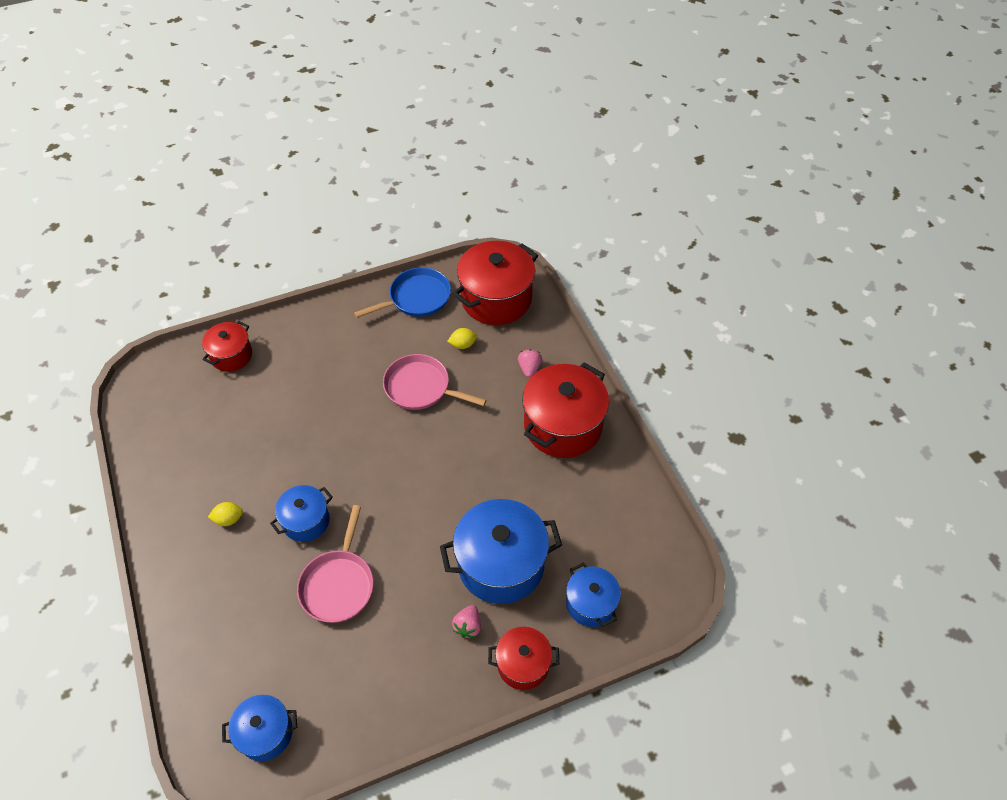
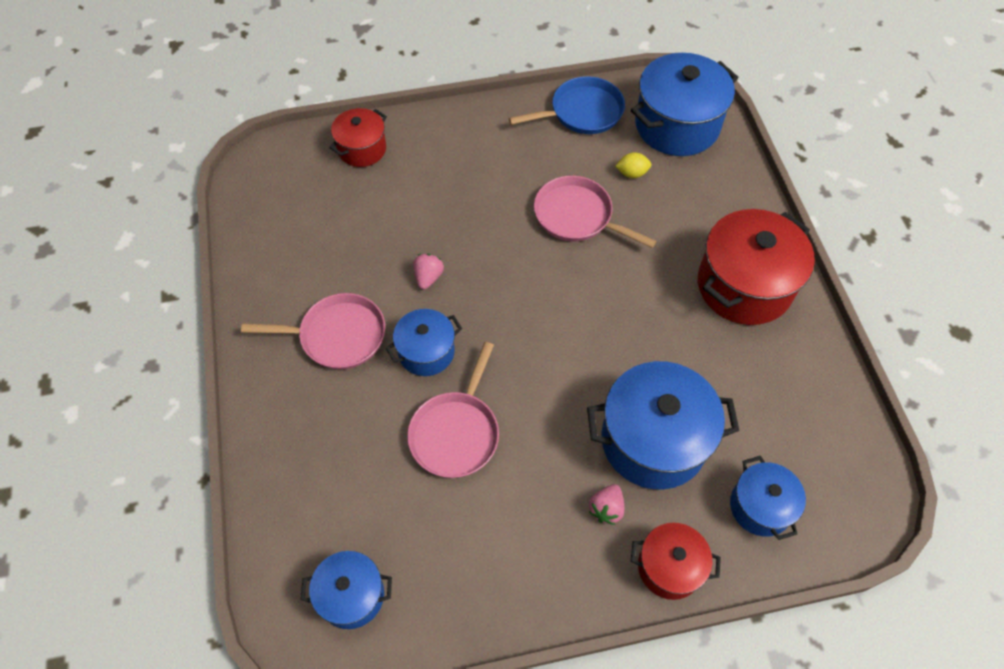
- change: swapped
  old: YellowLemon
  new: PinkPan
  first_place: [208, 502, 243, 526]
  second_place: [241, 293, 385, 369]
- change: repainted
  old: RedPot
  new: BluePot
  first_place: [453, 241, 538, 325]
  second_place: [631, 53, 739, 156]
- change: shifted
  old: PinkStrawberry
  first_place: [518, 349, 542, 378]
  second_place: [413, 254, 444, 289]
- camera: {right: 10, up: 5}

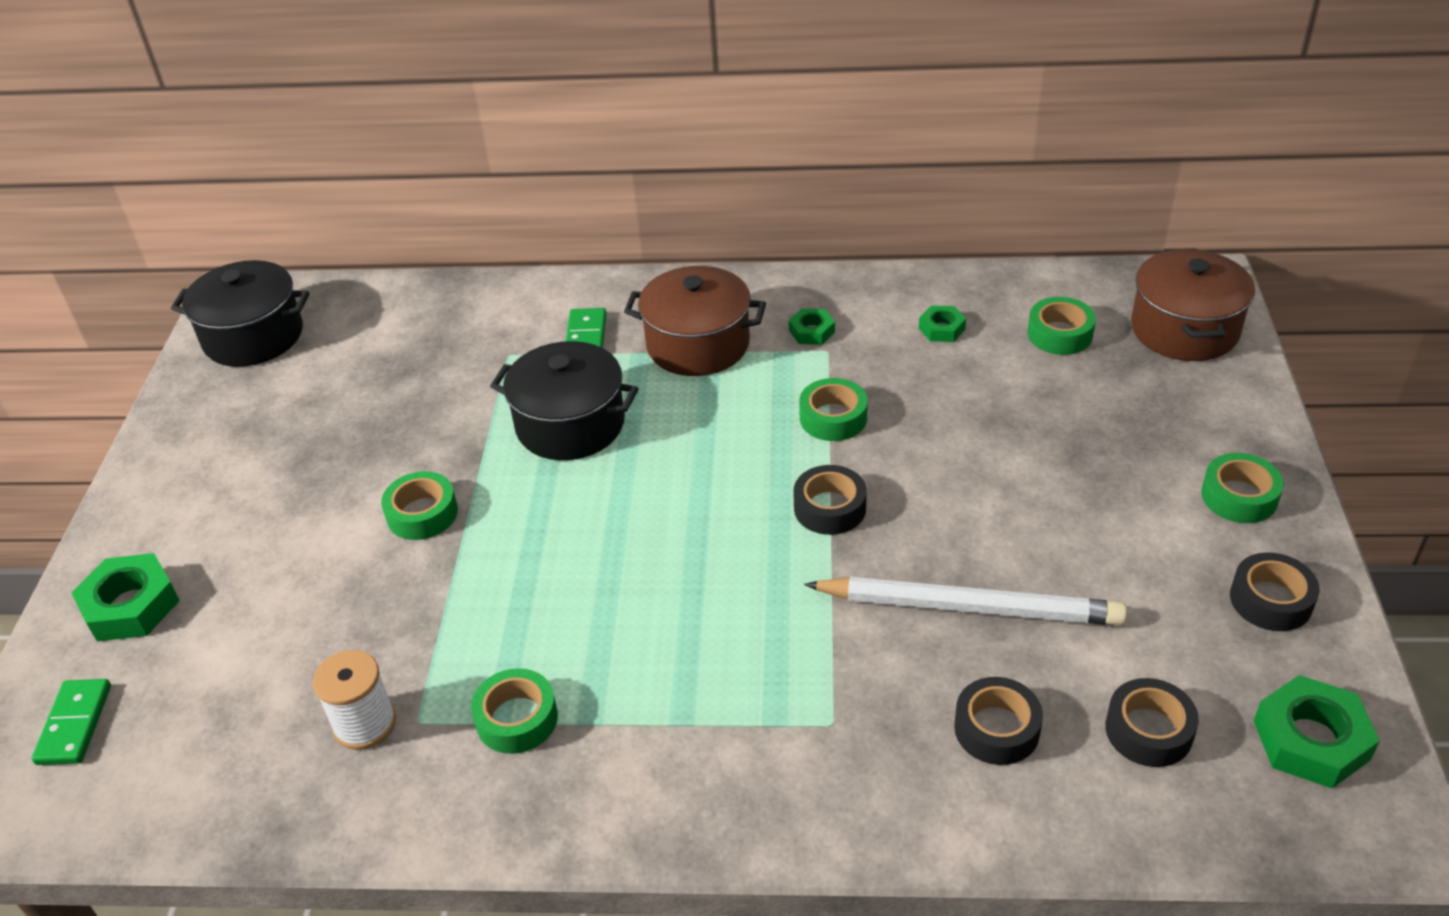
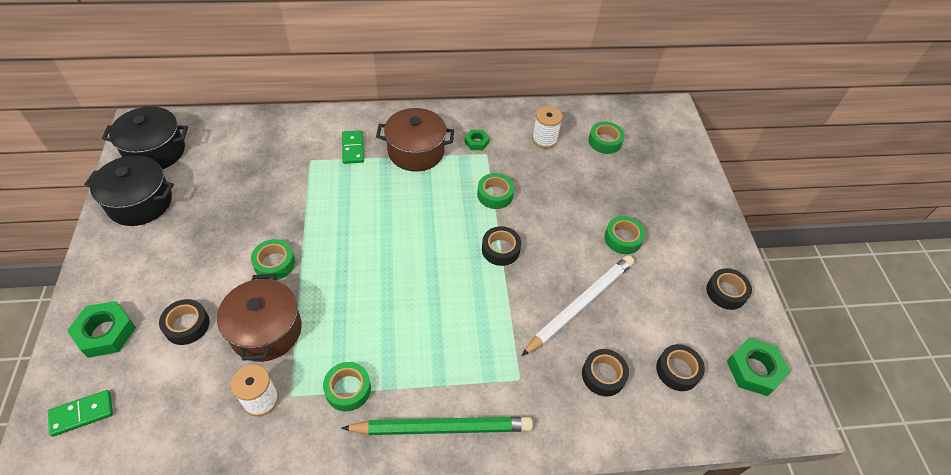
- change: rotated
  old: GreenDomino
  first_place: [32, 679, 111, 765]
  second_place: [48, 390, 113, 437]
  degrees: 75
- change: shifted
  old: BlackPot
  first_place: [490, 341, 639, 460]
  second_place: [84, 155, 174, 226]
- change: rotated
  old: WhitePencil
  first_place: [804, 577, 1127, 626]
  second_place: [521, 255, 634, 356]
  degrees: -45
- change: swapped
  old: GreenNut
  new: WhiteSpool
  first_place: [919, 305, 966, 342]
  second_place: [532, 106, 563, 149]
- change: shifted
  old: BrownPot
  first_place: [1131, 248, 1255, 361]
  second_place: [217, 274, 302, 362]
- change: shifted
  old: GreenTape
  first_place: [1201, 453, 1284, 523]
  second_place: [604, 216, 645, 254]
- change: new
  new: BlackTape
  second_place: [159, 299, 210, 345]
- change: new
  new: GreenPencil
  second_place: [341, 417, 533, 435]
- camera: {right: -15, up: 10}

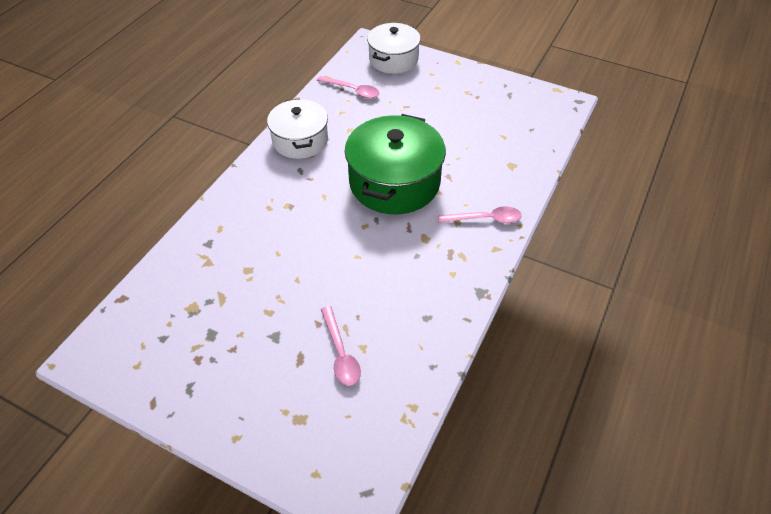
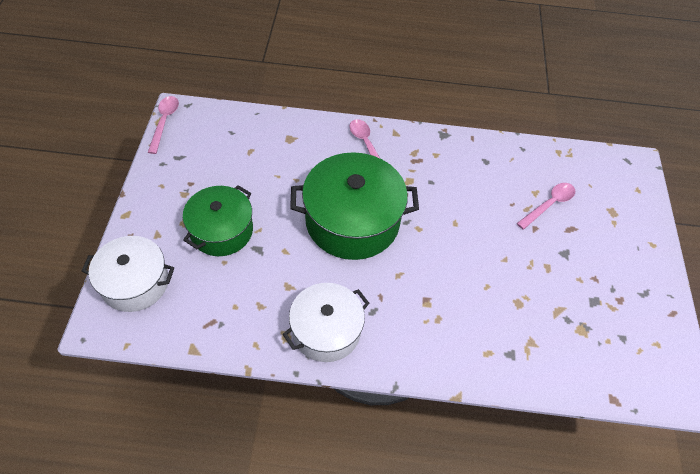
- change: shifted
  old: PinkSpoon
  first_place: [317, 76, 379, 98]
  second_place: [148, 96, 179, 154]
- change: new
  new: GreenPot
  second_place: [183, 185, 253, 256]
- camera: {right: -115, up: 5}

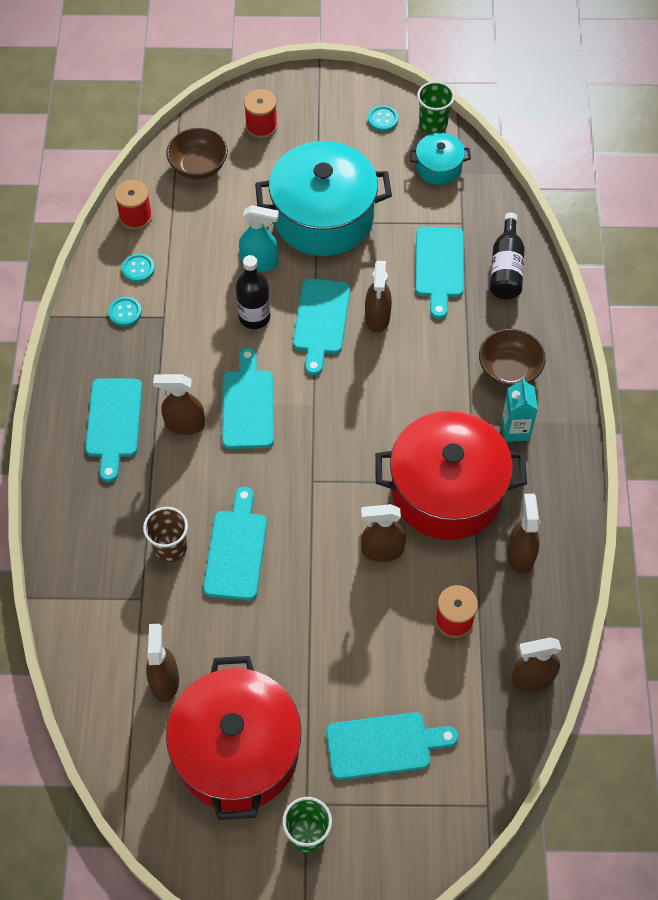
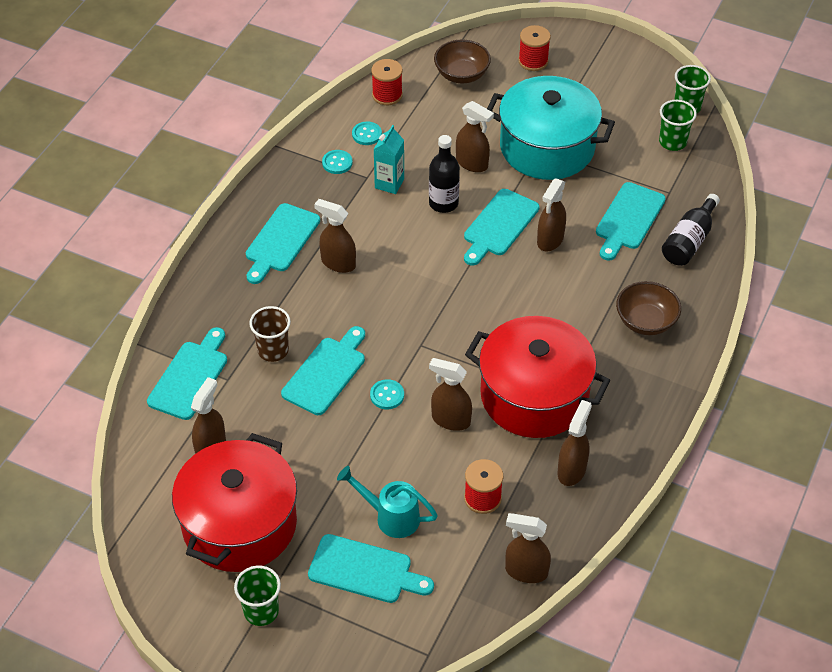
- change: shifted
  old: TurquoiseCuttingBoard
  first_place: [222, 347, 274, 449]
  second_place: [147, 327, 227, 420]
- change: repainted
  old: TurquoiseSprayBottle
  new: BrownSprayBottle
  first_place: [239, 205, 279, 272]
  second_place: [456, 101, 494, 172]
- change: shifted
  old: TurquoiseButton
  first_place: [368, 106, 398, 131]
  second_place: [370, 379, 404, 409]
- change: swapped
  old: TurquoisePot
  new: GreenCup
  first_place: [409, 133, 471, 185]
  second_place: [659, 100, 697, 151]
- change: shifted
  old: TurquoiseCarton
  first_place: [501, 378, 538, 442]
  second_place: [373, 125, 404, 194]
- change: new
  new: TurquoiseWateringCan
  second_place: [337, 466, 438, 538]
- camera: {right: 25, up: -10}

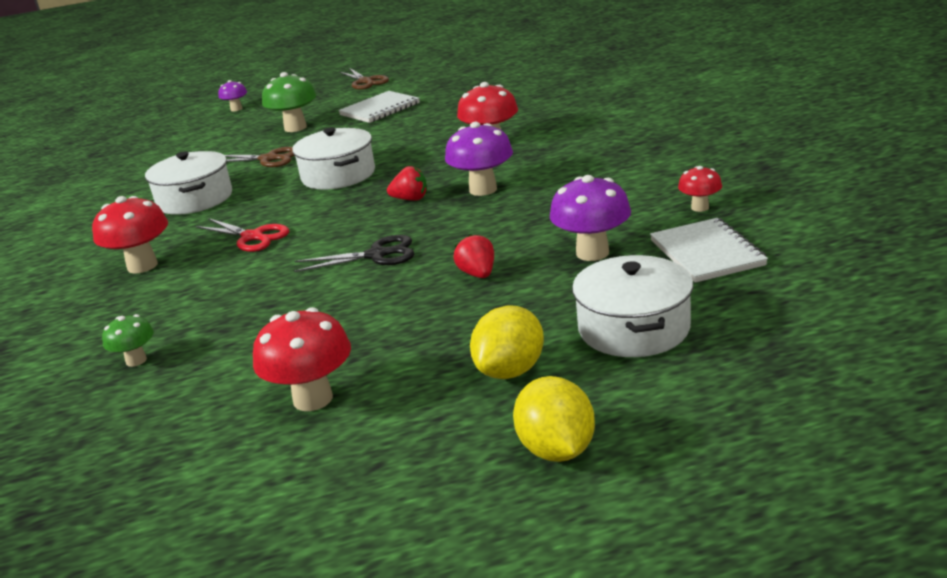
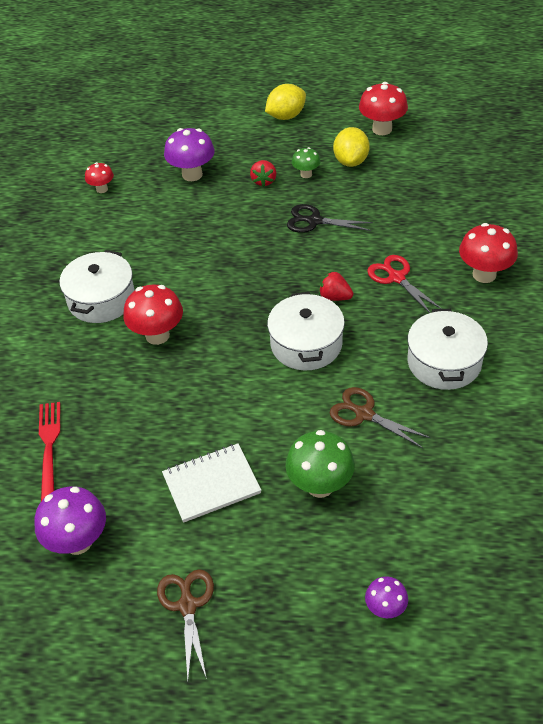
- change: shifted
  old: GreenMushroom
  first_place: [102, 314, 154, 367]
  second_place: [292, 147, 320, 178]
- change: shifted
  old: RedStrawberry
  first_place: [387, 166, 427, 201]
  second_place: [319, 271, 353, 301]
- change: shifted
  old: PurpleMushroom
  first_place: [445, 122, 513, 196]
  second_place: [34, 486, 106, 555]
- change: shifted
  old: YellowLemon
  first_place: [513, 376, 595, 462]
  second_place: [333, 127, 370, 167]
- change: shifted
  old: WhitePot
  first_place: [572, 255, 693, 357]
  second_place: [59, 250, 135, 323]
- change: gone
  old: WhiteNotebook
  first_place: [650, 218, 768, 283]
- change: new
  new: RedFork
  second_place: [39, 402, 60, 501]
- camera: {right: -160, up: 20}

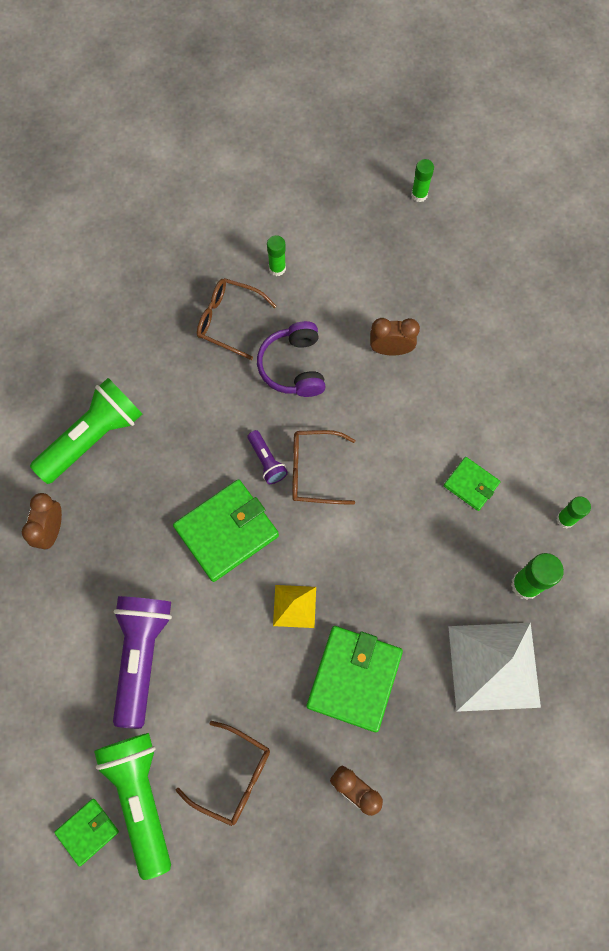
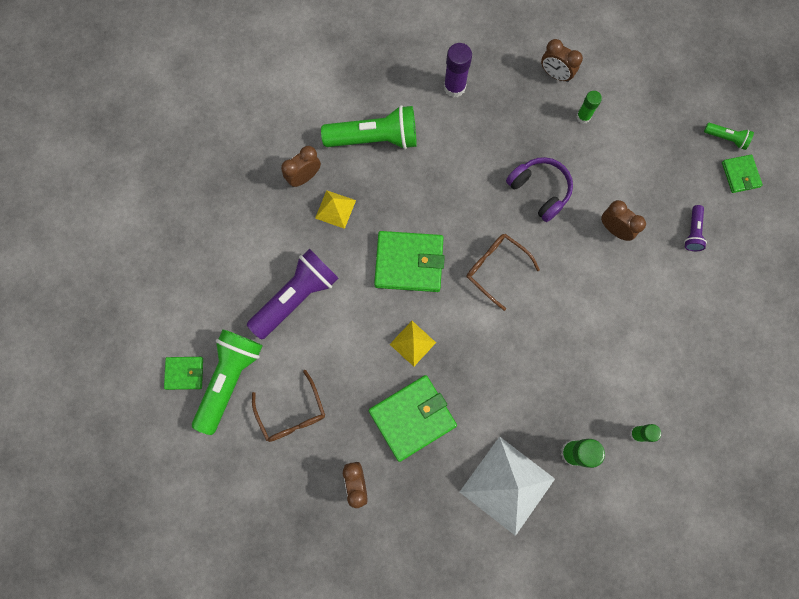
- change: gone
  old: BrownGlasses
  first_place: [197, 278, 276, 360]
- change: shifted
  old: PurpleFlashlight
  first_place: [248, 430, 288, 484]
  second_place: [684, 205, 707, 251]
- change: rotated
  old: PurpleHeadphones
  first_place: [257, 321, 325, 397]
  second_place: [506, 157, 573, 222]
  degrees: 105
- change: swapped
  old: GreenGlueStick
  new: GreenFlashlight
  first_place: [411, 159, 434, 202]
  second_place: [704, 123, 754, 150]
- change: shifted
  old: GreenWallet
  first_place: [444, 457, 500, 511]
  second_place: [722, 154, 763, 193]
- change: new
  new: YellowPyramid
  second_place: [315, 190, 356, 229]
- change: new
  new: PurpleGlueStick
  second_place: [444, 43, 472, 98]
- change: new
  new: BrownClock
  second_place: [541, 39, 583, 82]
- camera: {right: 40, up: 5}

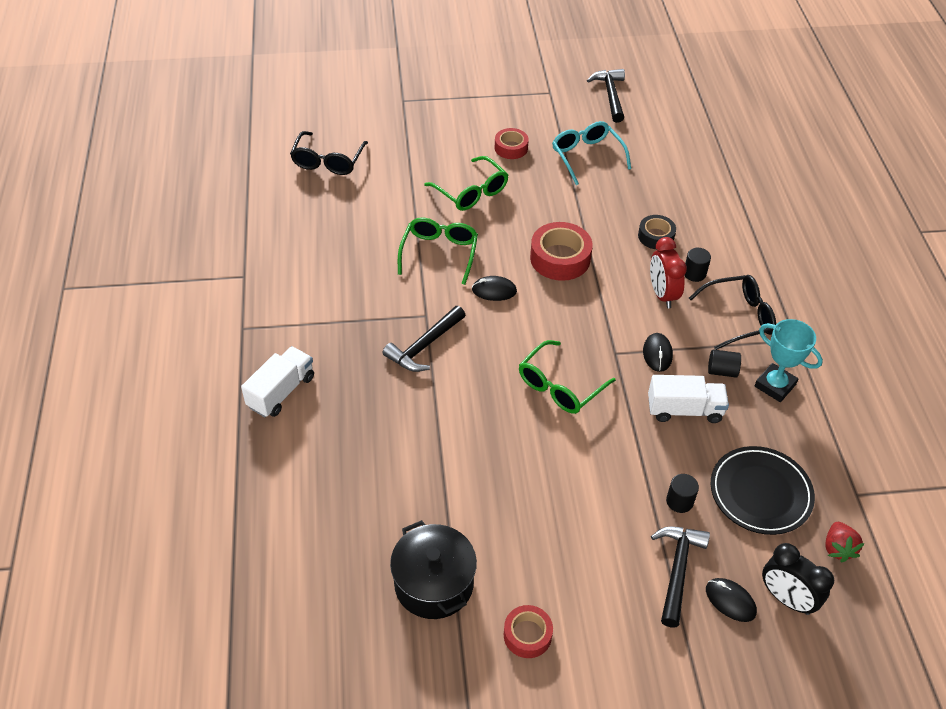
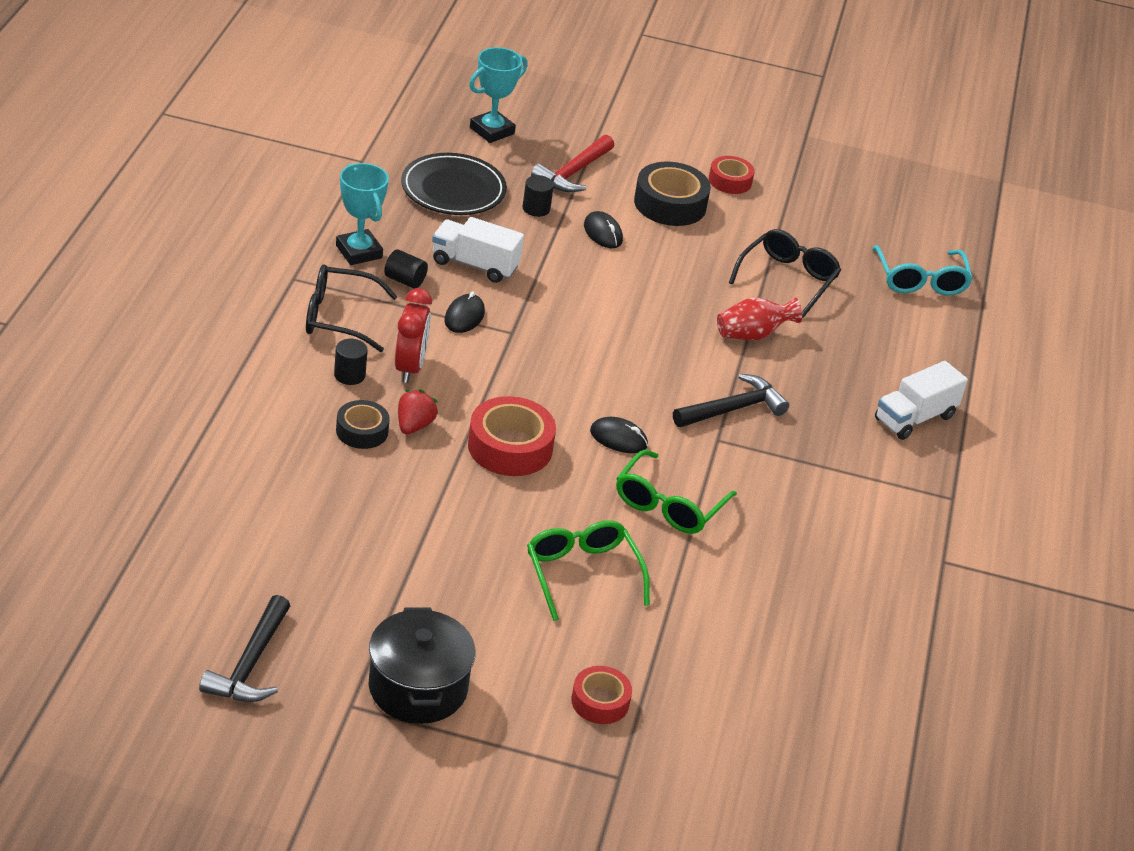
- change: shifted
  old: BlackGlasses
  first_place: [290, 131, 368, 175]
  second_place: [729, 229, 841, 318]
- change: shifted
  old: BlackPot
  first_place: [390, 520, 477, 619]
  second_place: [368, 607, 476, 724]
- change: shifted
  old: RedTape
  first_place: [495, 128, 529, 159]
  second_place: [571, 666, 632, 724]
- change: gone
  old: GreenGlasses
  first_place: [519, 340, 616, 414]
- change: shifted
  old: TurquoiseGlasses
  first_place: [552, 121, 631, 185]
  second_place: [872, 245, 973, 296]
- change: repainted
  old: BlackHammer
  new: RedHammer
  first_place: [651, 527, 710, 628]
  second_place: [531, 135, 614, 192]
- change: shifted
  old: BlackMouse
  first_place: [706, 578, 757, 622]
  second_place: [584, 211, 623, 248]
- change: swapped
  old: BlackClock
  new: TurquoiseTrophy
  first_place: [762, 543, 834, 615]
  second_place: [469, 47, 528, 143]
- change: shifted
  old: RedStrawberry
  first_place: [825, 522, 864, 562]
  second_place: [398, 389, 438, 434]
- change: new
  new: BlackTape
  second_place: [634, 162, 711, 226]
- change: new
  new: RedVase
  second_place: [717, 297, 802, 340]
- camera: {right: -165, up: -10}

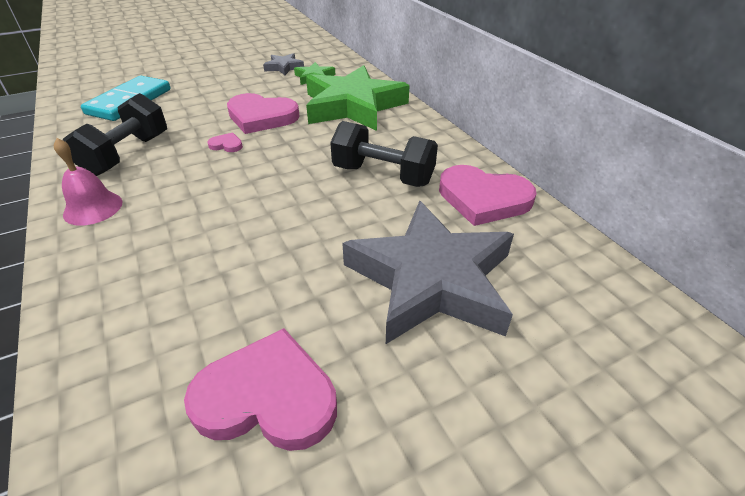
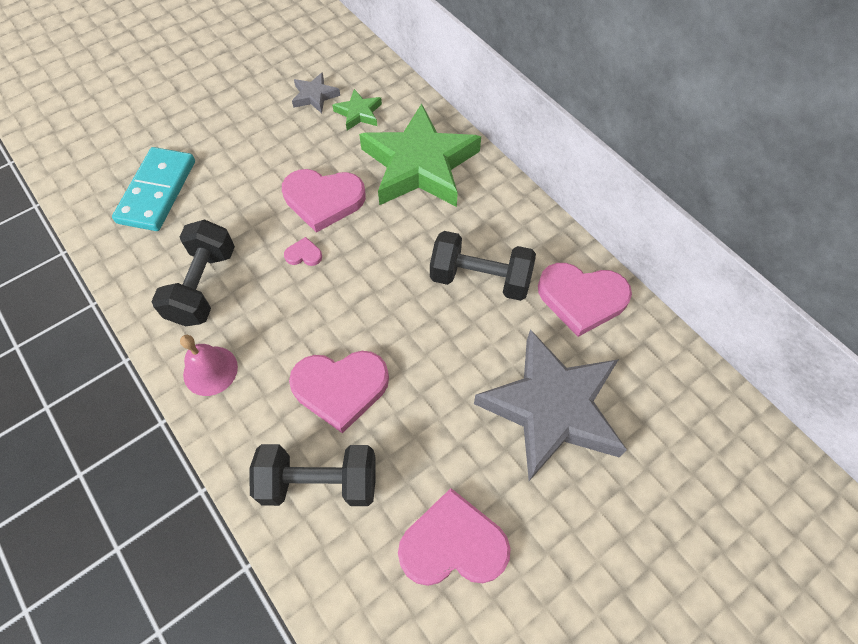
- change: new
  new: BlackDumbbell
  second_place: [250, 444, 376, 506]
- change: new
  new: PinkHeart
  second_place: [289, 351, 389, 433]
- camera: {right: -10, up: 20}

